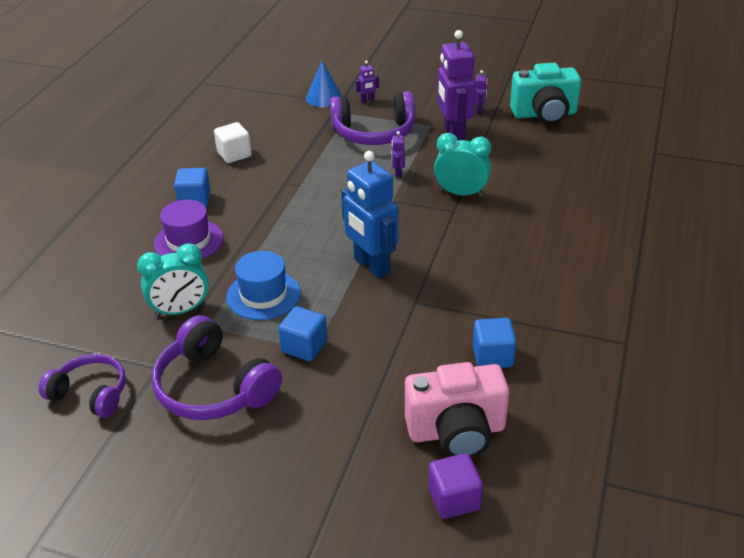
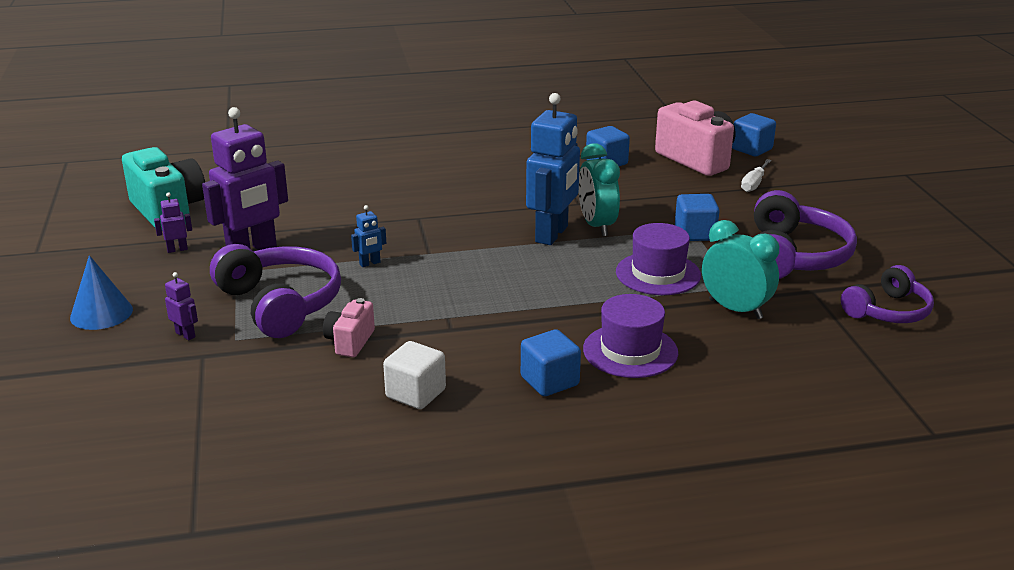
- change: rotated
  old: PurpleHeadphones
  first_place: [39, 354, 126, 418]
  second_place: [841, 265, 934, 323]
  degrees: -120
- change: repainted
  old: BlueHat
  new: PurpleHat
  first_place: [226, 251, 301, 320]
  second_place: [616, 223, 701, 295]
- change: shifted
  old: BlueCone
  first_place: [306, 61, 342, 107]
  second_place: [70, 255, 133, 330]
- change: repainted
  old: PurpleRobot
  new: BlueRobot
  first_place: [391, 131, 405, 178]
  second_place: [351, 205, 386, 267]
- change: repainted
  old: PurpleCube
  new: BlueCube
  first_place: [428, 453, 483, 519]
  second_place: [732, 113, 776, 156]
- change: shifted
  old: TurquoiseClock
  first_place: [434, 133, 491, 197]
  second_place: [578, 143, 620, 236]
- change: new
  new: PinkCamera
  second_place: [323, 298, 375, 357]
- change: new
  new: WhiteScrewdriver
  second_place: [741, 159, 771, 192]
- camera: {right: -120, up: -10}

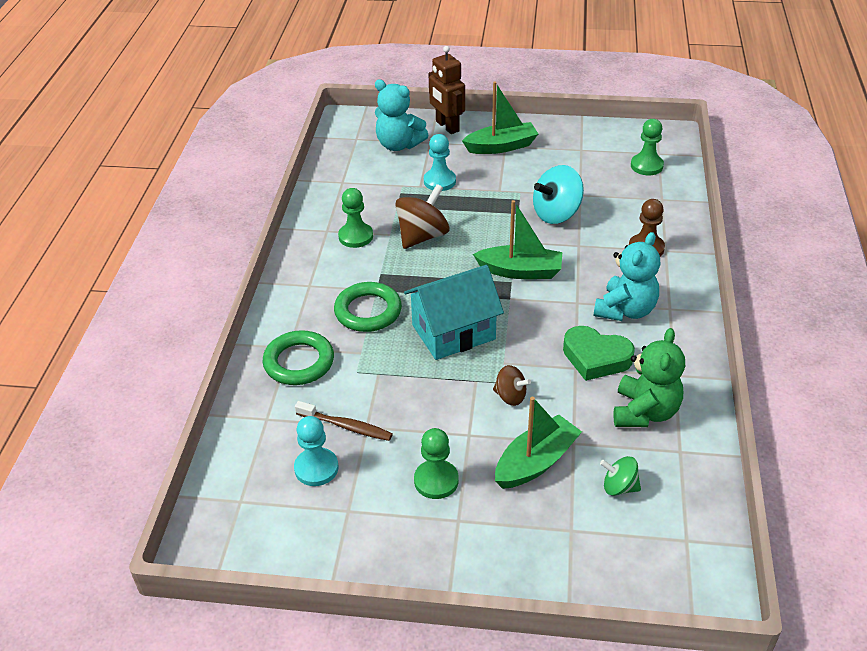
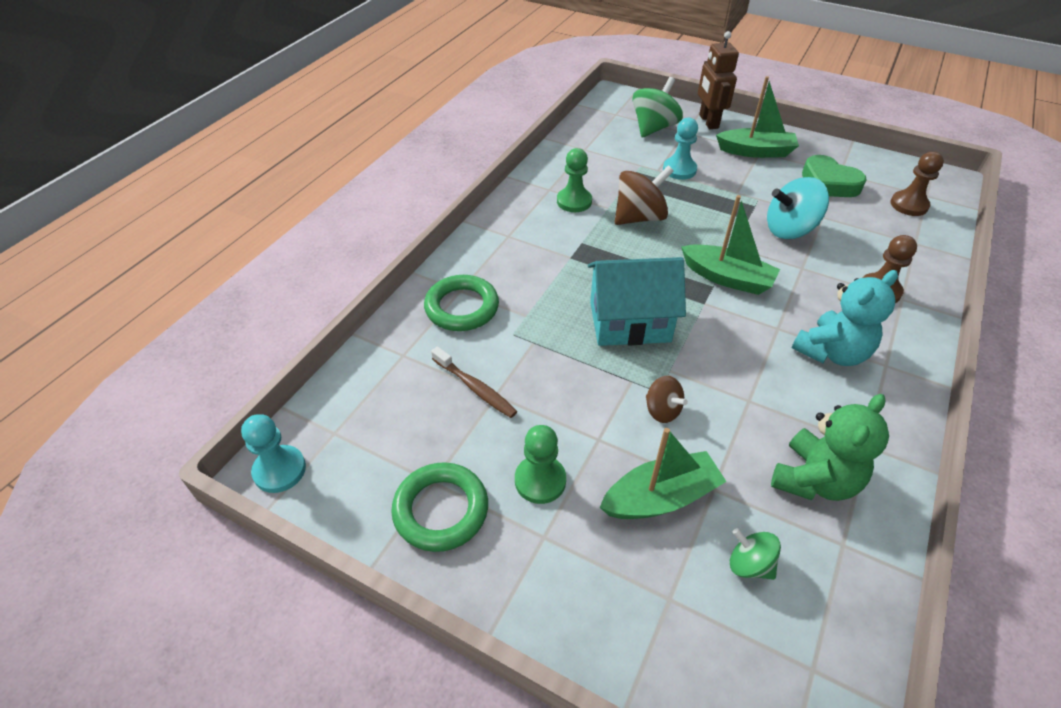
- change: shifted
  old: TurquoisePawn
  first_place: [294, 416, 338, 486]
  second_place: [241, 414, 306, 493]
- change: shifted
  old: GreenRing
  first_place: [334, 282, 402, 332]
  second_place: [391, 462, 488, 552]
- change: swapped
  old: TurquoiseTeddyBear
  new: GreenSpinningTop
  first_place: [375, 79, 429, 151]
  second_place: [632, 77, 683, 137]
- change: shifted
  old: GreenHeart
  first_place: [563, 326, 635, 381]
  second_place: [802, 155, 867, 197]
- change: repainted
  old: GreenPawn
  new: BrownPawn
  first_place: [631, 119, 664, 176]
  second_place: [890, 152, 944, 216]
- camera: {right: 20, up: 5}

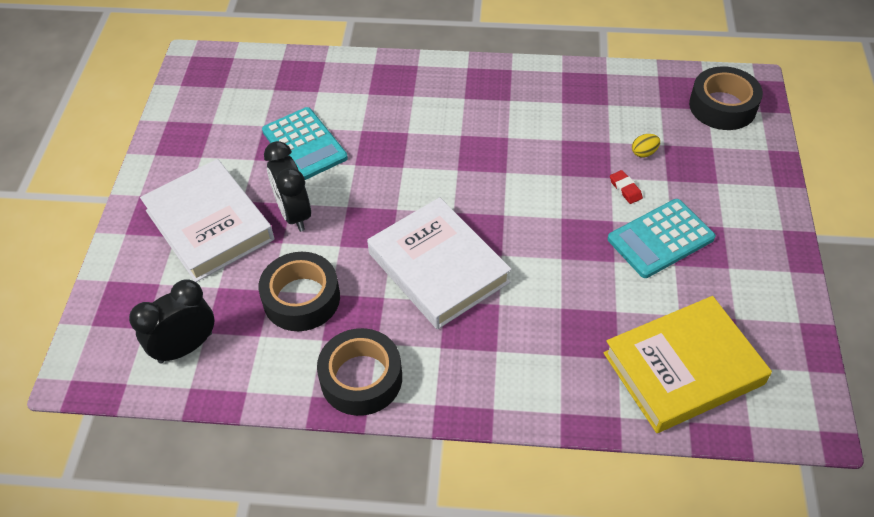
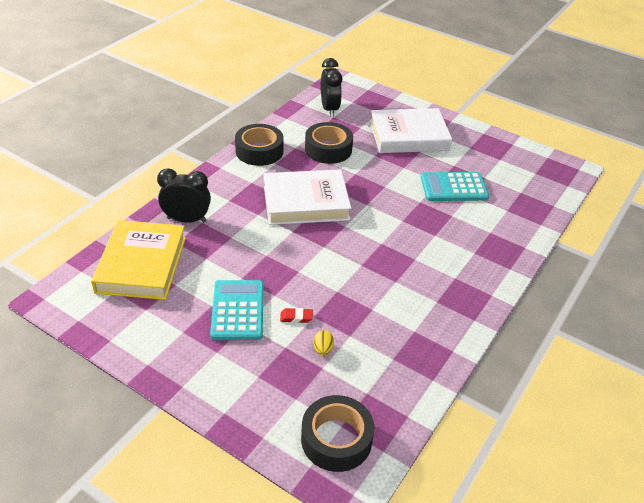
- change: shifted
  old: BlackClock
  first_place: [264, 141, 311, 232]
  second_place: [157, 168, 211, 223]
- camera: {right: 115, up: -10}

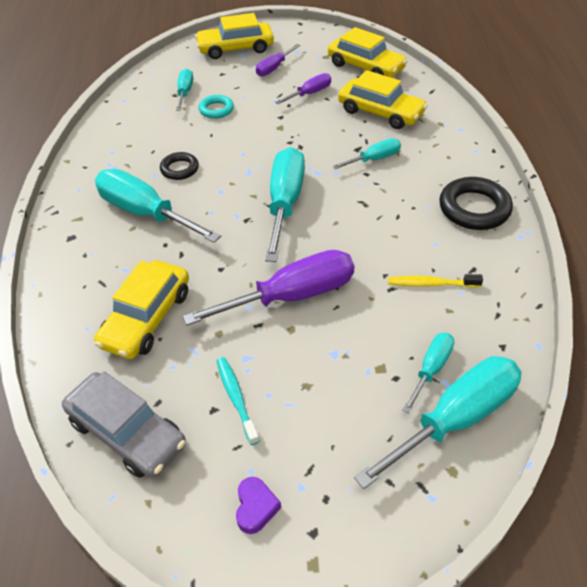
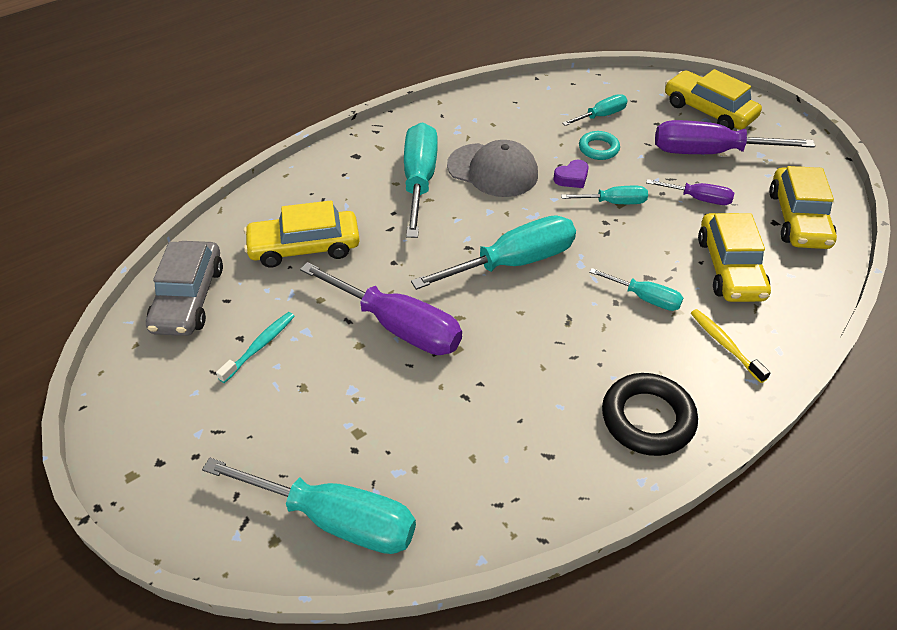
- change: swapped
  old: BlackRing
  new: GreyCap
  first_place: [160, 152, 199, 180]
  second_place: [447, 140, 538, 197]
- change: shifted
  old: PurpleHeart
  first_place: [236, 477, 281, 534]
  second_place: [553, 160, 589, 188]
- change: scaled
  old: PurpleScrewdriver
  first_place: [256, 44, 300, 76]
  second_place: [655, 120, 815, 154]
  factor: 1.9
- change: shifted
  old: YellowToothbrush
  first_place: [388, 274, 483, 288]
  second_place: [691, 309, 770, 383]
- change: shifted
  old: TurquoiseScrewdriver
  first_place: [403, 333, 454, 413]
  second_place: [561, 186, 648, 204]
- camera: {right: 55, up: 0}

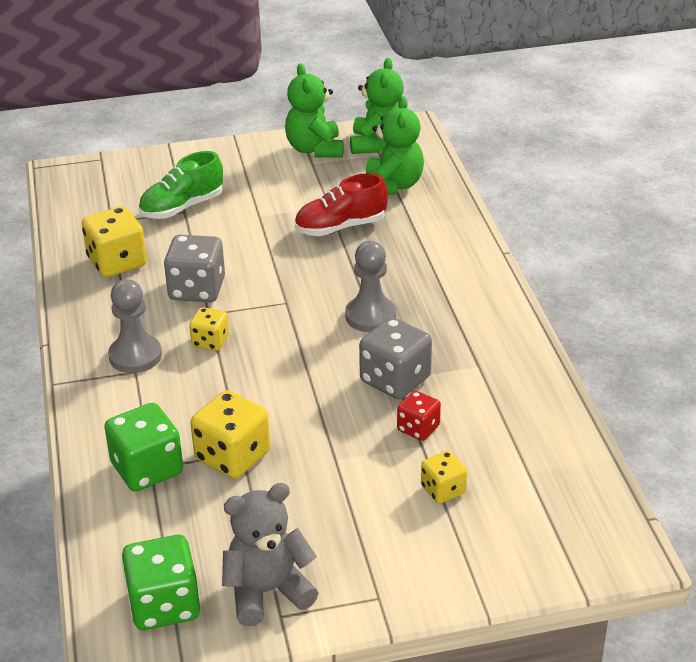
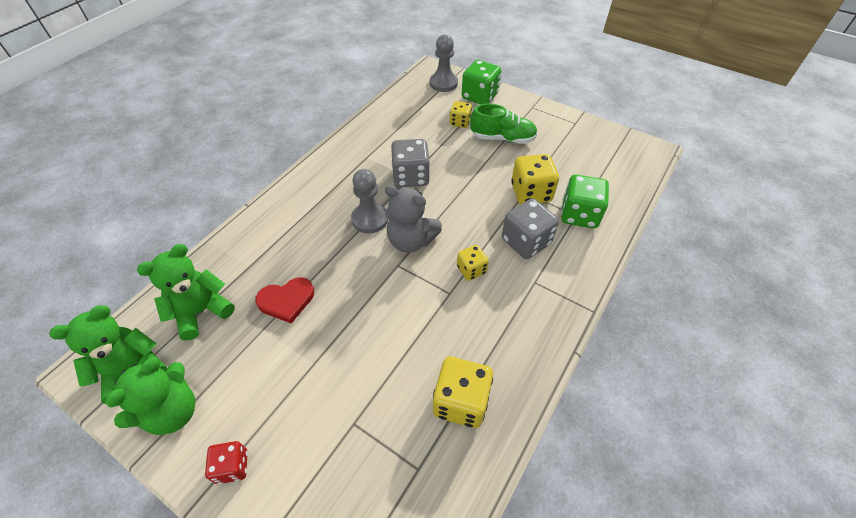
- change: shifted
  old: GreyPawn
  first_place: [108, 279, 162, 373]
  second_place: [430, 35, 458, 92]
- change: shifted
  old: GreenDice
  first_place: [122, 535, 200, 630]
  second_place: [461, 60, 501, 104]
- change: shifted
  old: GreenShoe
  first_place: [138, 151, 223, 219]
  second_place: [470, 104, 538, 144]
- change: shifted
  old: GreyDice
  first_place: [164, 235, 225, 302]
  second_place: [502, 199, 559, 259]
- change: shifted
  old: GreyTeddyBear
  first_place: [222, 483, 318, 627]
  second_place: [385, 185, 442, 252]
- change: swapped
  old: RedShoe
  new: RedHeart
  first_place: [295, 173, 388, 236]
  second_place: [255, 277, 314, 324]
- change: shifted
  old: RedDice
  first_place: [397, 391, 441, 441]
  second_place: [205, 441, 248, 484]
- camera: {right: -135, up: 15}

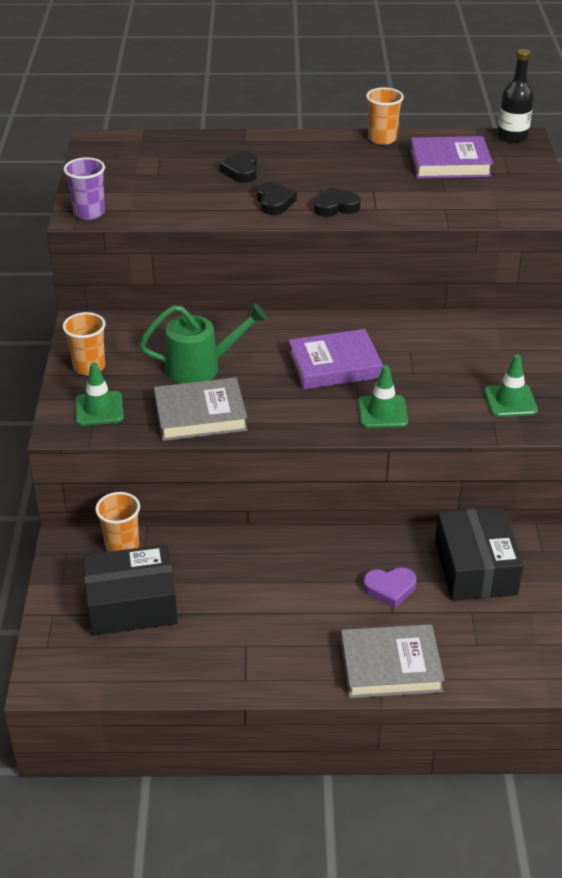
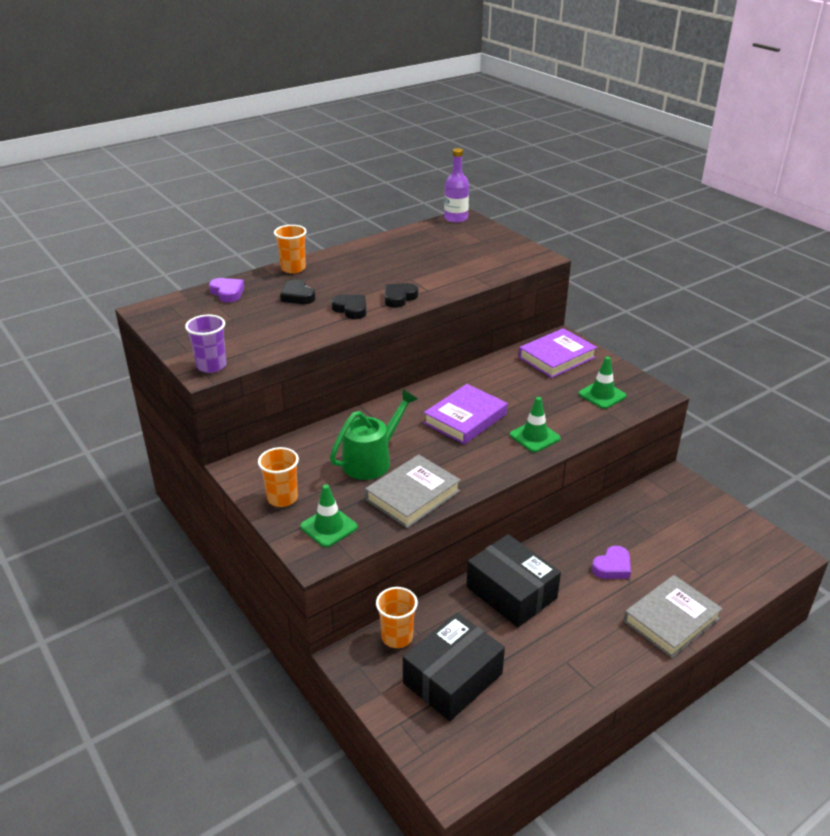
- change: shifted
  old: OrangeCup
  first_place: [366, 87, 404, 145]
  second_place: [274, 225, 307, 273]
- change: shifted
  old: PurpleBook
  first_place: [410, 136, 493, 178]
  second_place: [519, 328, 597, 378]
- change: shifted
  old: BlackBox
  first_place: [435, 507, 524, 601]
  second_place: [466, 534, 561, 627]
- change: repainted
  old: BlackBottle
  new: PurpleBottle
  first_place: [497, 49, 534, 143]
  second_place: [444, 148, 469, 222]
- change: new
  new: PurpleHeart
  second_place: [209, 278, 244, 302]
- camera: {right: -35, up: -5}

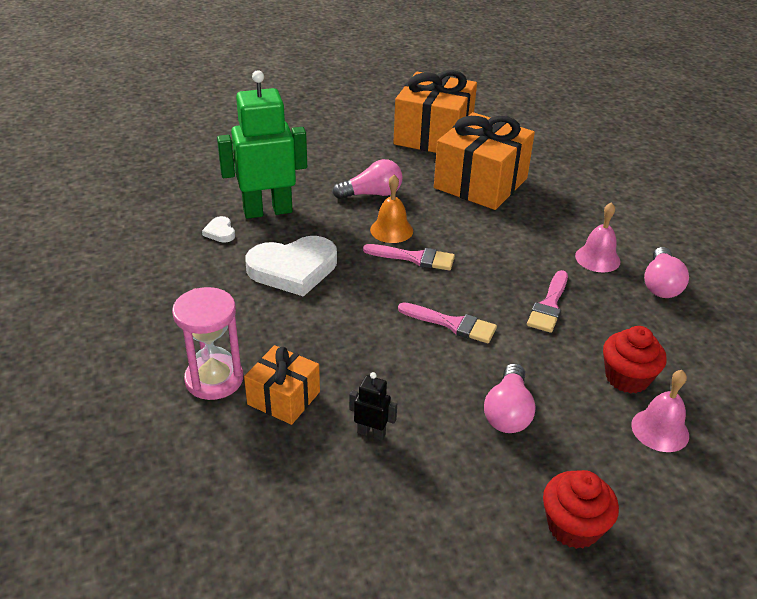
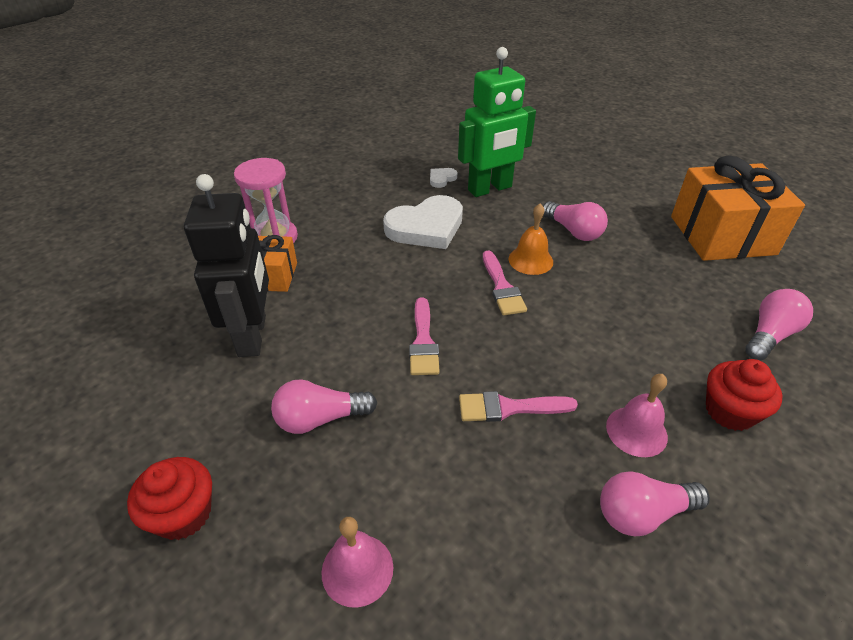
- change: rotated
  old: GreenRobot
  first_place: [217, 70, 307, 219]
  second_place: [458, 47, 536, 197]
  degrees: 105
- change: rotated
  old: WhiteHeart
  first_place: [245, 236, 337, 297]
  second_place: [383, 195, 463, 249]
  degrees: -75
- change: scaled
  old: BlackRobot
  first_place: [349, 372, 397, 441]
  second_place: [184, 174, 269, 357]
  factor: 2.38
- change: gone
  old: OrangeGift
  first_place: [434, 112, 535, 210]
- change: shifted
  old: RedCupcake
  first_place: [603, 326, 667, 393]
  second_place: [706, 359, 782, 431]
- change: new
  new: PinkLightBulb
  second_place: [745, 289, 813, 360]
- camera: {right: 65, up: 5}

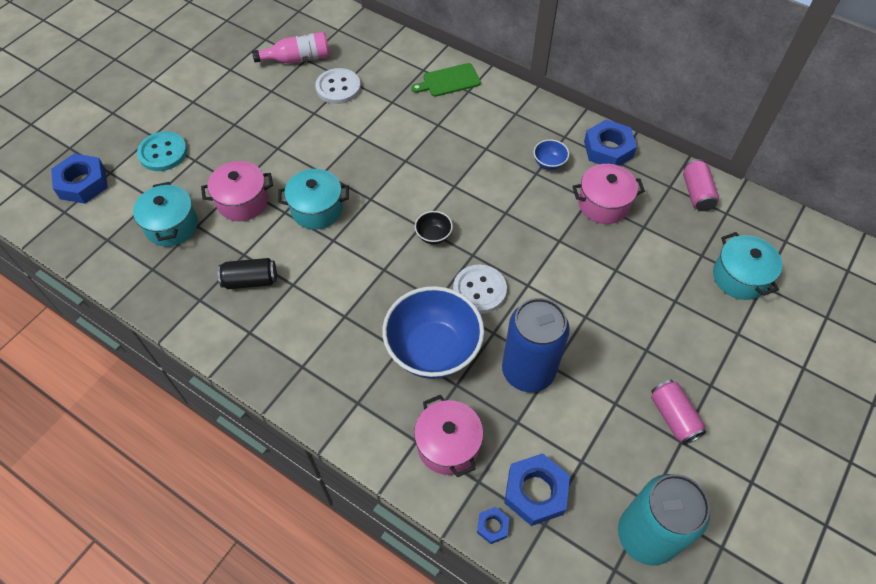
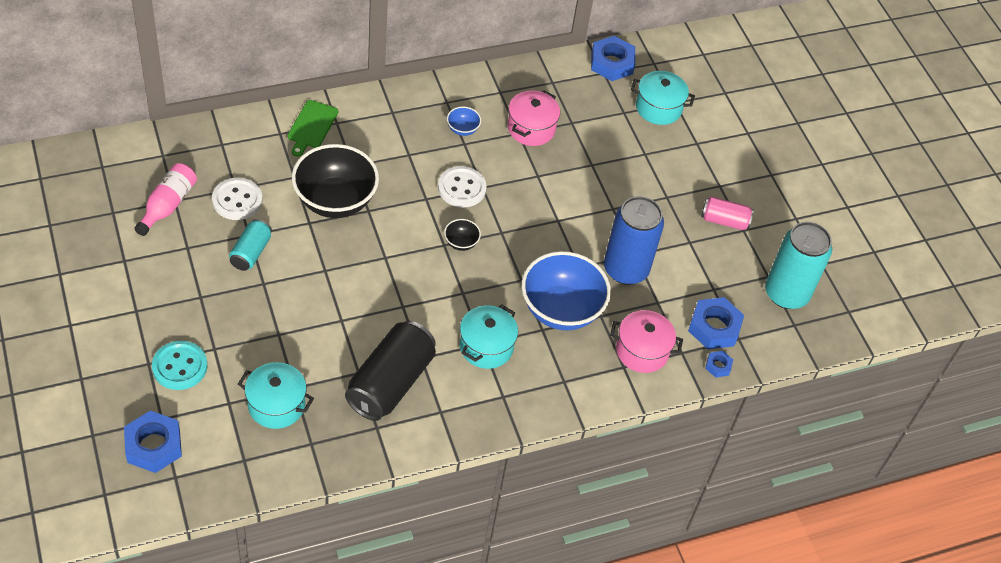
- change: gone
  old: PinkPot
  first_place: [201, 161, 273, 221]
- change: scaled
  old: BlackCan
  first_place: [218, 258, 277, 289]
  second_place: [345, 321, 436, 421]
  factor: 1.85
- change: shifted
  old: TurquoisePot
  first_place: [278, 169, 349, 229]
  second_place: [460, 304, 518, 369]
- change: shifted
  old: WhiteButton
  first_place: [453, 264, 507, 314]
  second_place: [438, 166, 487, 207]
- change: shifted
  old: BlueNut
  first_place: [584, 119, 637, 166]
  second_place: [591, 36, 636, 81]
- change: gone
  old: PinkCan
  first_place: [683, 159, 719, 211]
- change: new
  new: TurquoiseCan
  second_place: [229, 219, 272, 271]
- change: new
  new: BlackBowl
  second_place: [292, 144, 379, 218]
- camera: {right: -60, up: -5}

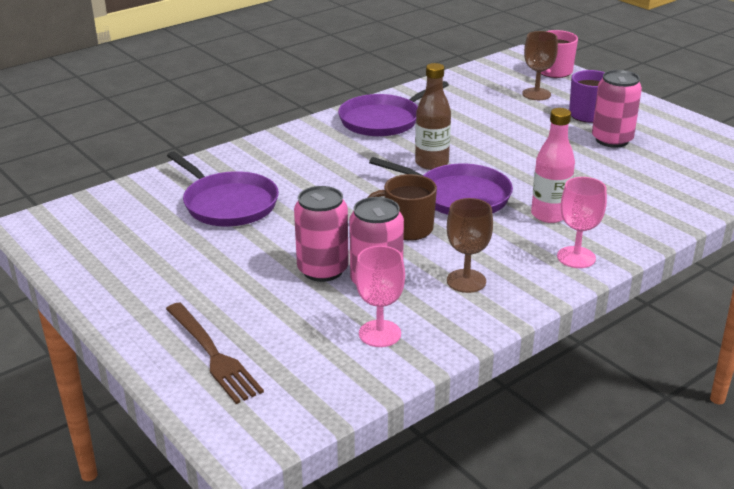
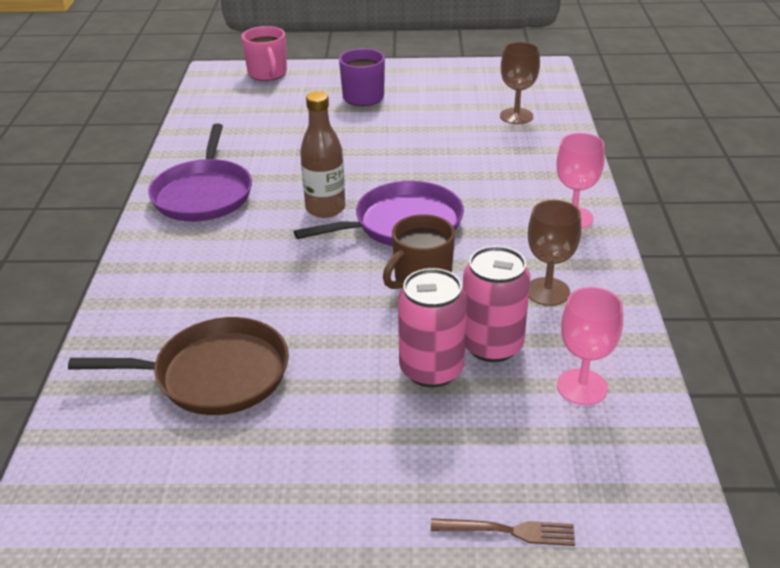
- change: scaled
  old: BrownFork
  first_place: [166, 303, 264, 404]
  second_place: [431, 519, 575, 546]
  factor: 0.62
- change: repainted
  old: PurplePan
  new: BrownPan
  first_place: [167, 151, 279, 227]
  second_place: [68, 317, 289, 415]
- change: shifted
  old: BrownGoblet
  first_place: [522, 31, 558, 100]
  second_place: [500, 42, 540, 124]
- change: gone
  old: PinkBottle
  first_place: [531, 108, 575, 223]
- change: gone
  old: PinkCan
  first_place: [592, 70, 642, 148]
- camera: {right: -50, up: 5}

